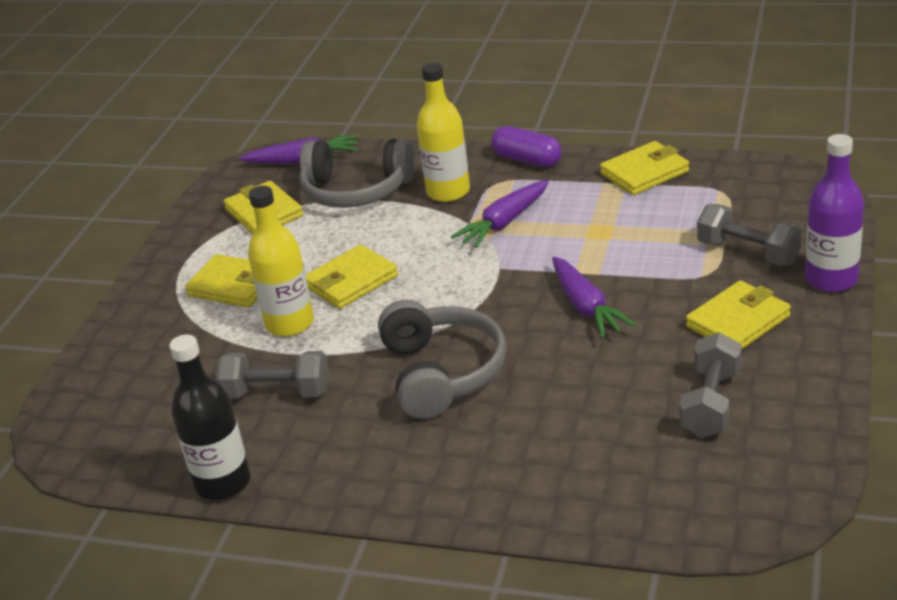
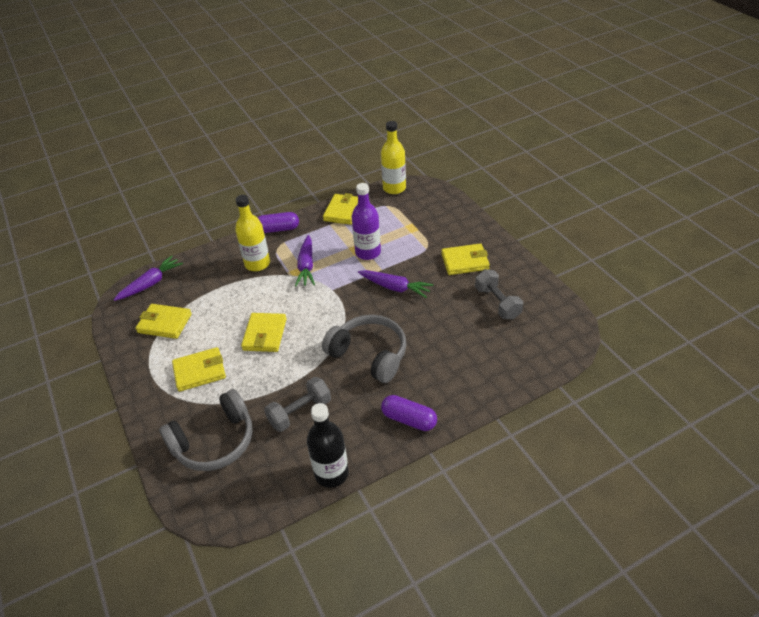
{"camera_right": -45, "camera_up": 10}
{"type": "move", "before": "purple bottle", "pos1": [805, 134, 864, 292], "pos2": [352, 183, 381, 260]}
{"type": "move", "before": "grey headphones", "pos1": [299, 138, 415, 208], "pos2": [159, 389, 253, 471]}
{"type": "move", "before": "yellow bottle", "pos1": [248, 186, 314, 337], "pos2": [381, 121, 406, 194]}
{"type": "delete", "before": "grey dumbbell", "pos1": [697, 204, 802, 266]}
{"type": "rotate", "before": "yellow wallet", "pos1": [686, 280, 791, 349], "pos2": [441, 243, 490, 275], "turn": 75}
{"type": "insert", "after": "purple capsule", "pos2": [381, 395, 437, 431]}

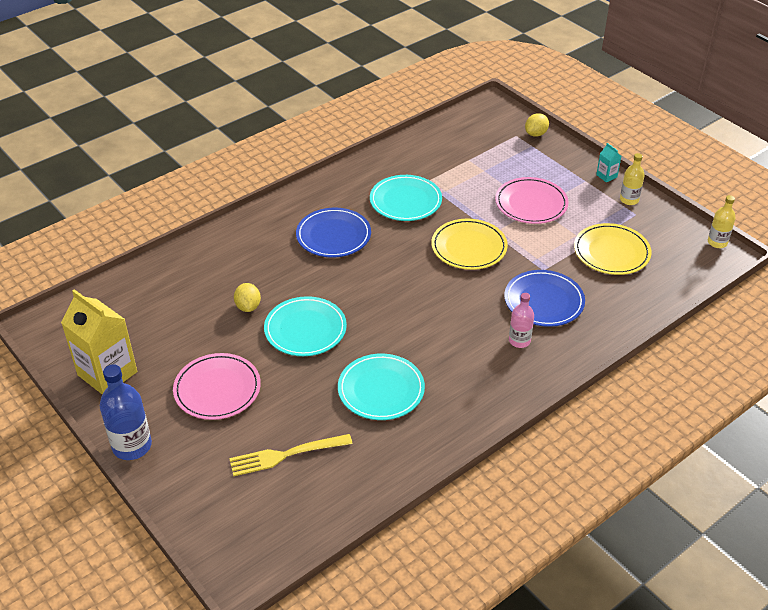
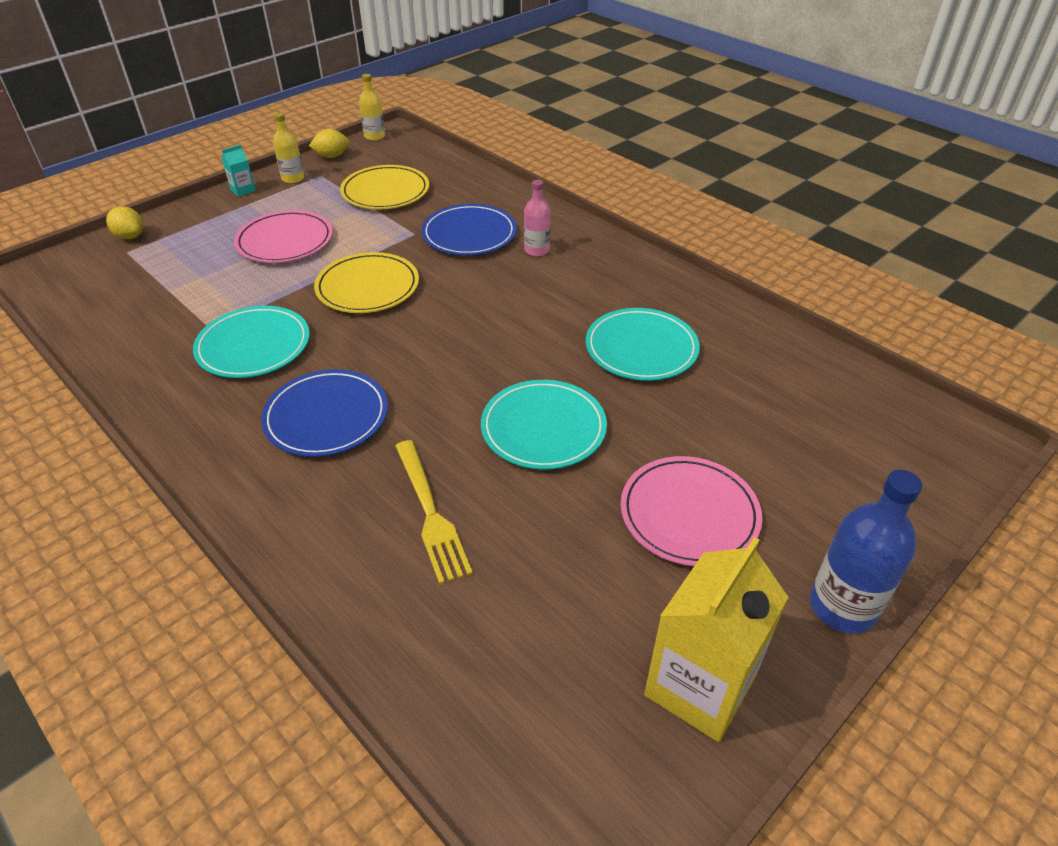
{"camera_right": -95, "camera_up": 0}
{"type": "move", "before": "yellow lemon", "pos1": [234, 283, 261, 312], "pos2": [309, 129, 349, 158]}
{"type": "move", "before": "yellow fork", "pos1": [229, 434, 353, 476], "pos2": [395, 440, 473, 584]}

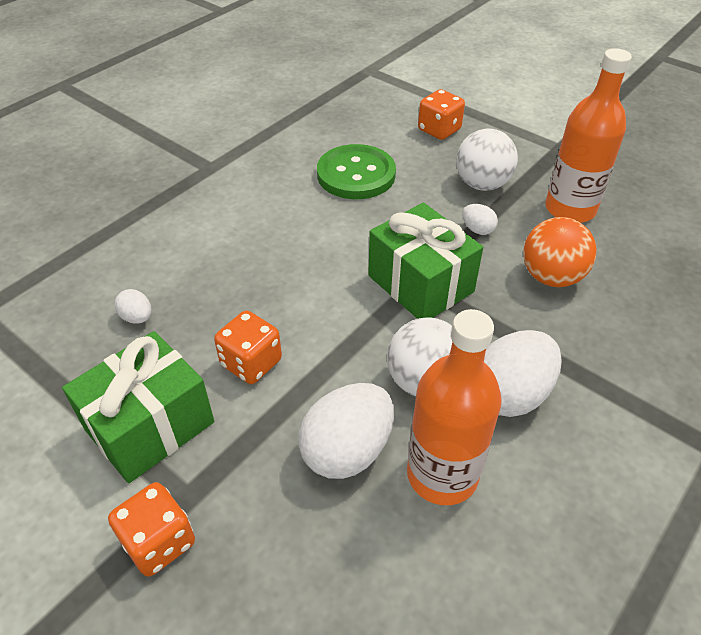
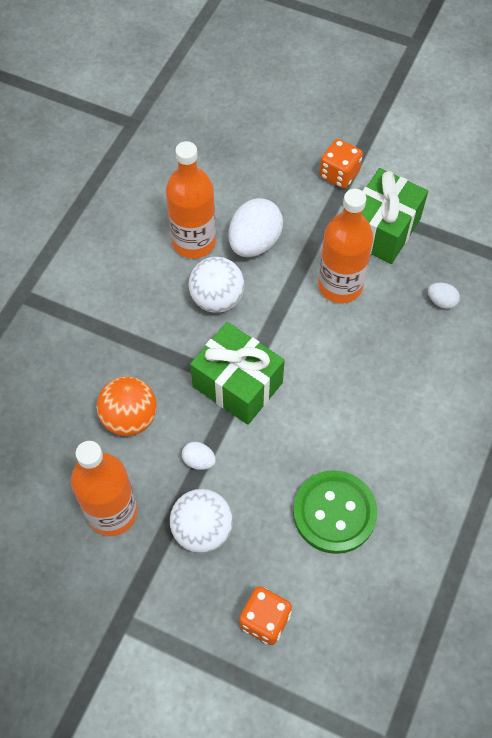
{"camera_right": 165, "camera_up": 15}
{"type": "replace", "before": "orange dice", "after": "orange bottle", "pos1": [214, 311, 282, 384], "pos2": [318, 189, 373, 303]}
{"type": "delete", "before": "white egg", "pos1": [484, 330, 562, 417]}

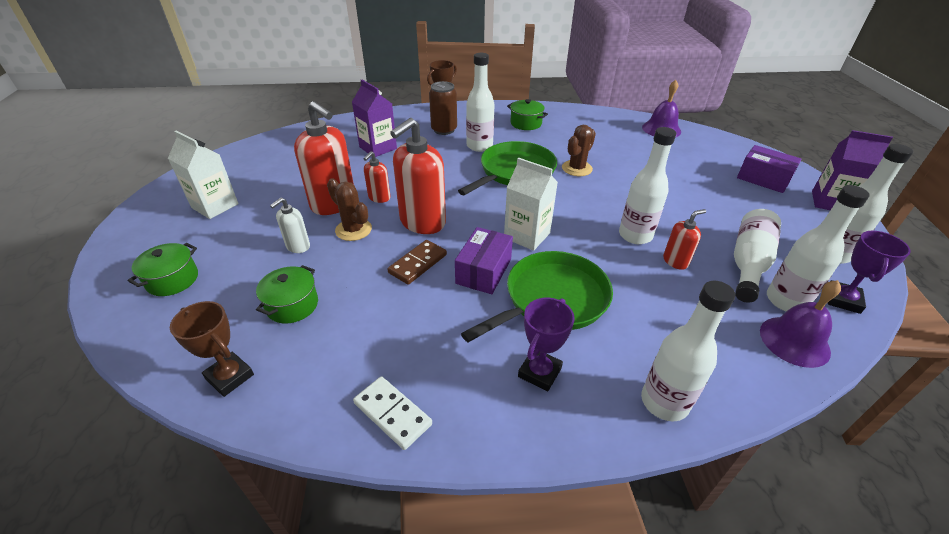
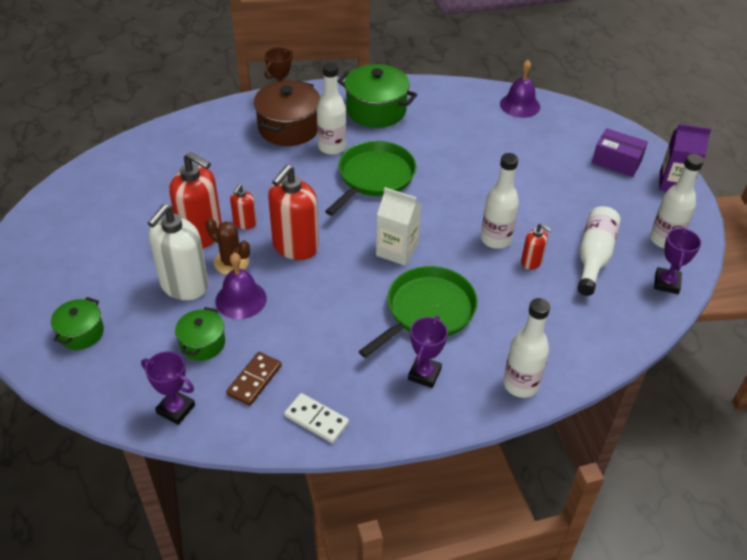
{"camera_right": -10, "camera_up": 5}
{"type": "delete", "before": "purple carton", "pos1": [352, 80, 397, 157]}
{"type": "replace", "before": "brown can", "after": "brown pot", "pos1": [429, 81, 457, 135], "pos2": [254, 80, 320, 146]}
{"type": "resize", "before": "green pot", "pos1": [507, 99, 548, 130], "pos2": [337, 64, 417, 128], "scale": 1.74}
{"type": "delete", "before": "brown cactus", "pos1": [562, 125, 596, 176]}
{"type": "delete", "before": "white carton", "pos1": [168, 130, 238, 219]}
{"type": "delete", "before": "white bottle", "pos1": [767, 185, 869, 311]}
{"type": "resize", "before": "white soap dispenser", "pos1": [270, 198, 310, 253], "pos2": [148, 204, 208, 300], "scale": 1.99}
{"type": "rotate", "before": "red soap dispenser", "pos1": [663, 209, 706, 270], "pos2": [521, 223, 552, 270], "turn": 75}
{"type": "delete", "before": "purple box", "pos1": [455, 227, 513, 294]}
{"type": "move", "before": "brown domino", "pos1": [387, 240, 447, 285], "pos2": [226, 352, 282, 406]}
{"type": "move", "before": "purple bell", "pos1": [760, 280, 841, 368], "pos2": [215, 253, 267, 319]}
{"type": "recolor", "before": "brown trophy", "after": "purple trophy", "pos1": [170, 301, 254, 397], "pos2": [141, 351, 195, 425]}

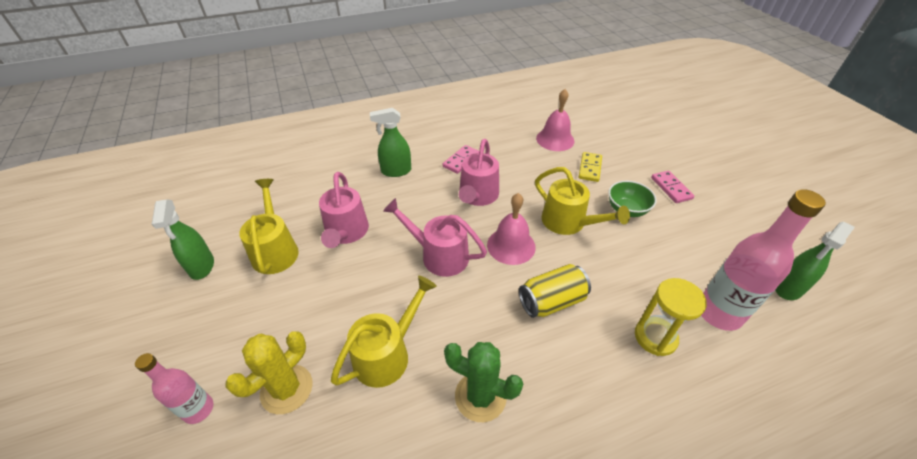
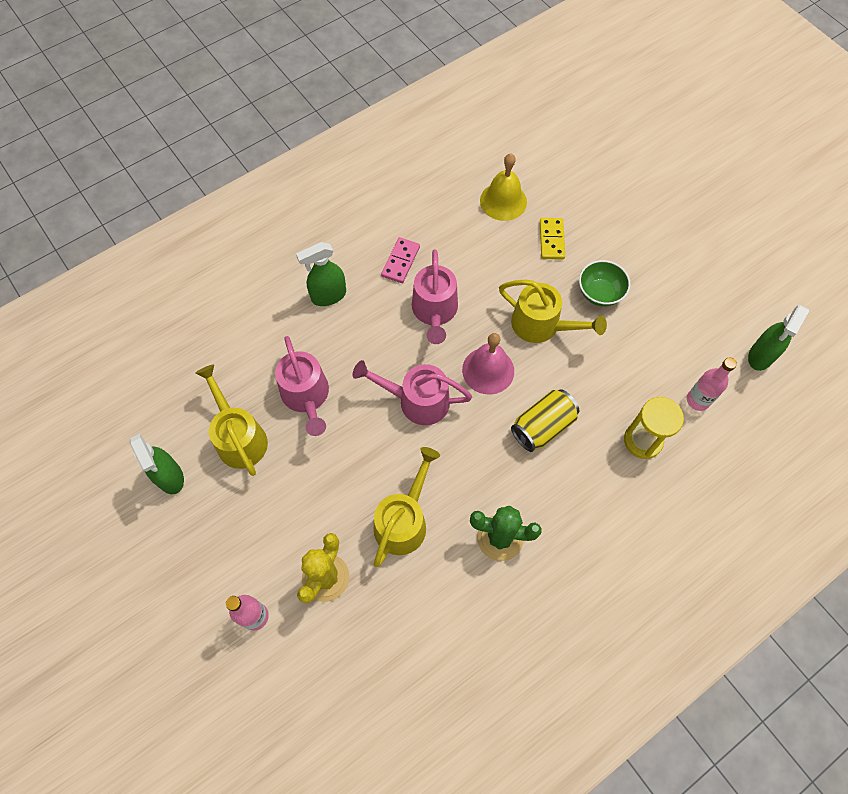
{"camera_right": -15, "camera_up": 20}
{"type": "recolor", "before": "pink bell", "after": "yellow bell", "pos1": [536, 89, 574, 151], "pos2": [480, 154, 527, 221]}
{"type": "delete", "before": "pink domino", "pos1": [651, 171, 694, 203]}
{"type": "resize", "before": "pink bottle", "pos1": [701, 189, 826, 331], "pos2": [687, 357, 737, 411], "scale": 0.57}

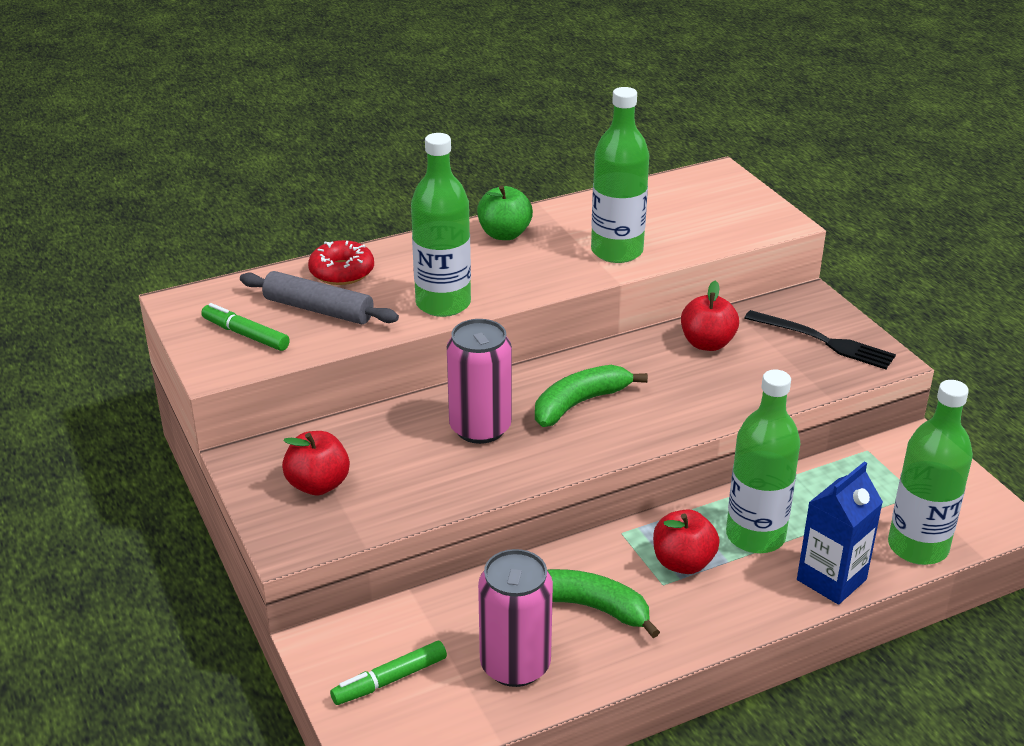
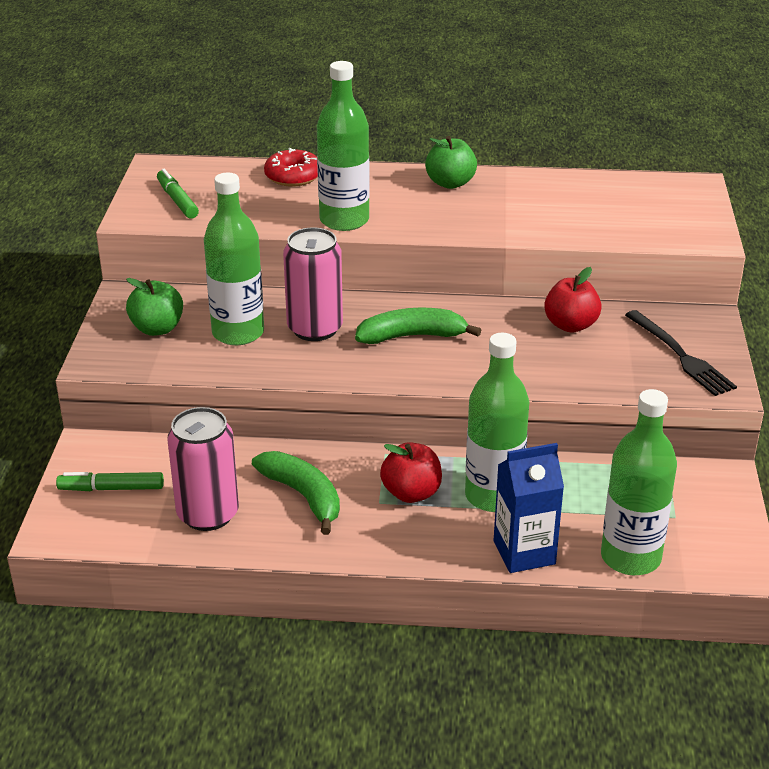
{"camera_right": 30, "camera_up": 0}
{"type": "move", "before": "green bottle", "pos1": [591, 87, 649, 263], "pos2": [204, 173, 264, 345]}
{"type": "delete", "before": "grey rolling pin", "pos1": [240, 271, 399, 324]}
{"type": "recolor", "before": "red apple", "after": "green apple", "pos1": [282, 431, 350, 495], "pos2": [126, 278, 183, 336]}

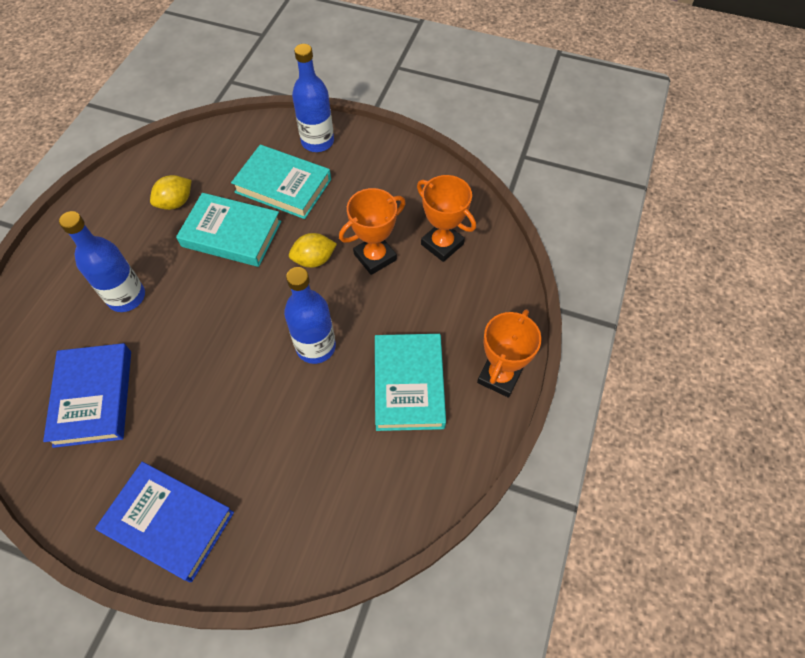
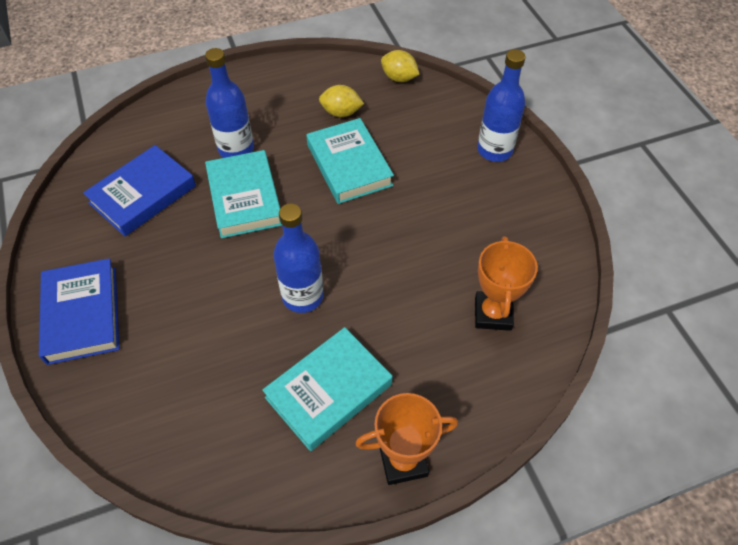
{"camera_right": 50, "camera_up": -5}
{"type": "move", "before": "turquoise book", "pos1": [231, 145, 331, 219], "pos2": [205, 150, 282, 238]}
{"type": "delete", "before": "orange trophy", "pos1": [339, 188, 406, 275]}
{"type": "move", "before": "yellow lemon", "pos1": [289, 233, 337, 268], "pos2": [381, 50, 420, 82]}

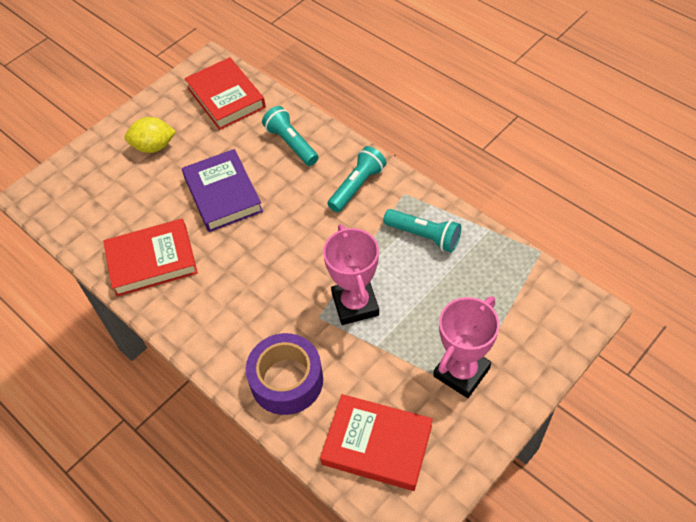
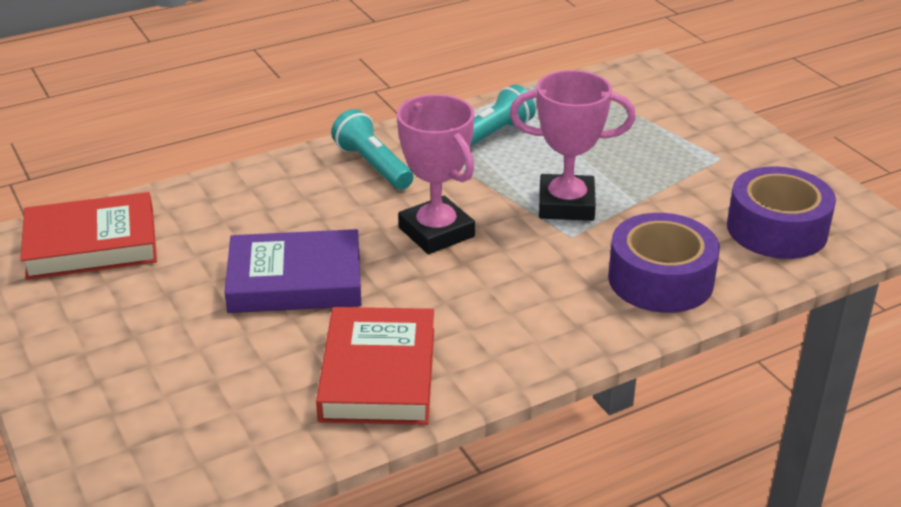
{"camera_right": -75, "camera_up": -20}
{"type": "delete", "before": "turquoise flashlight", "pos1": [262, 106, 319, 166]}
{"type": "delete", "before": "yellow lemon", "pos1": [125, 117, 176, 153]}
{"type": "move", "before": "pink trophy", "pos1": [433, 296, 500, 398], "pos2": [397, 94, 475, 254]}
{"type": "replace", "before": "red book", "after": "purple tape", "pos1": [320, 394, 433, 491], "pos2": [727, 166, 836, 259]}

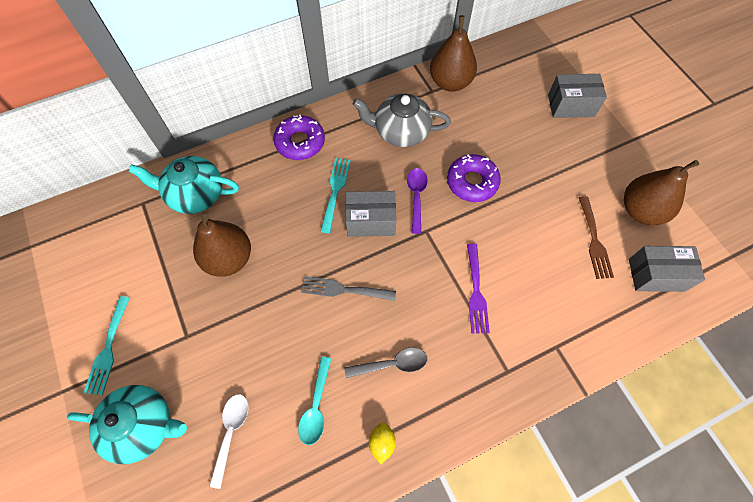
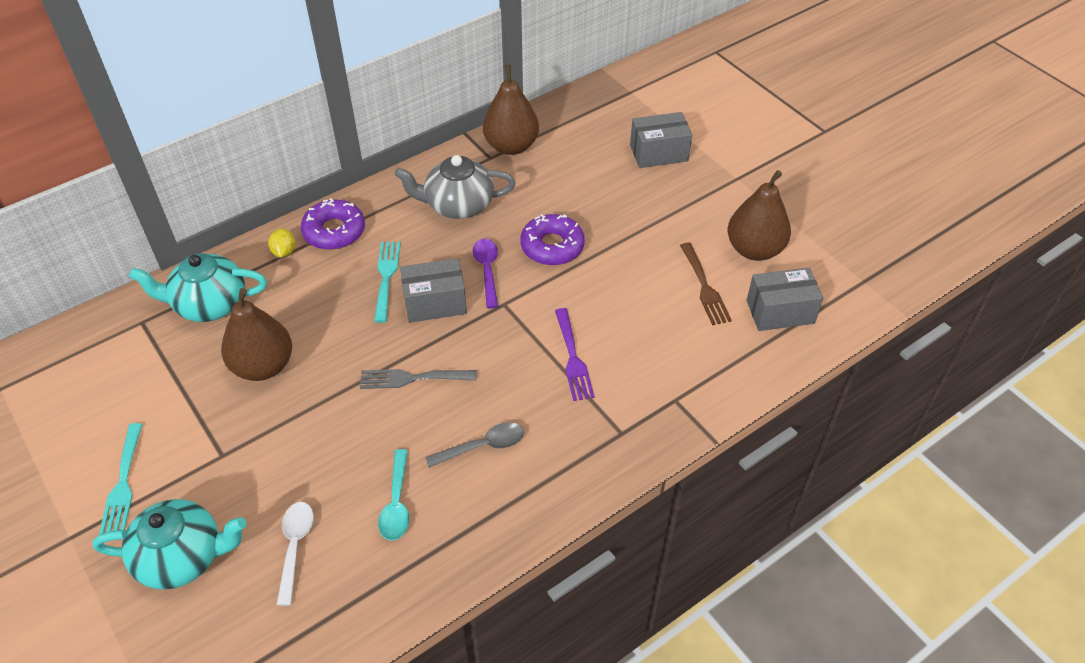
{"camera_right": -10, "camera_up": -15}
{"type": "move", "before": "yellow lemon", "pos1": [369, 422, 396, 464], "pos2": [268, 228, 295, 258]}

